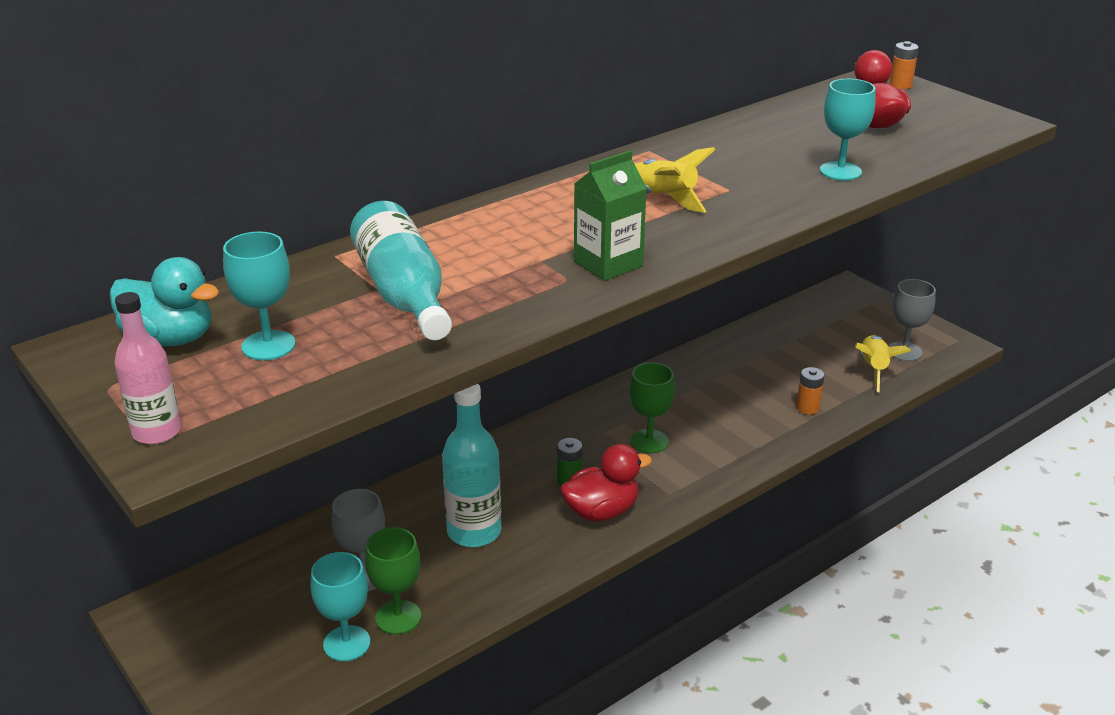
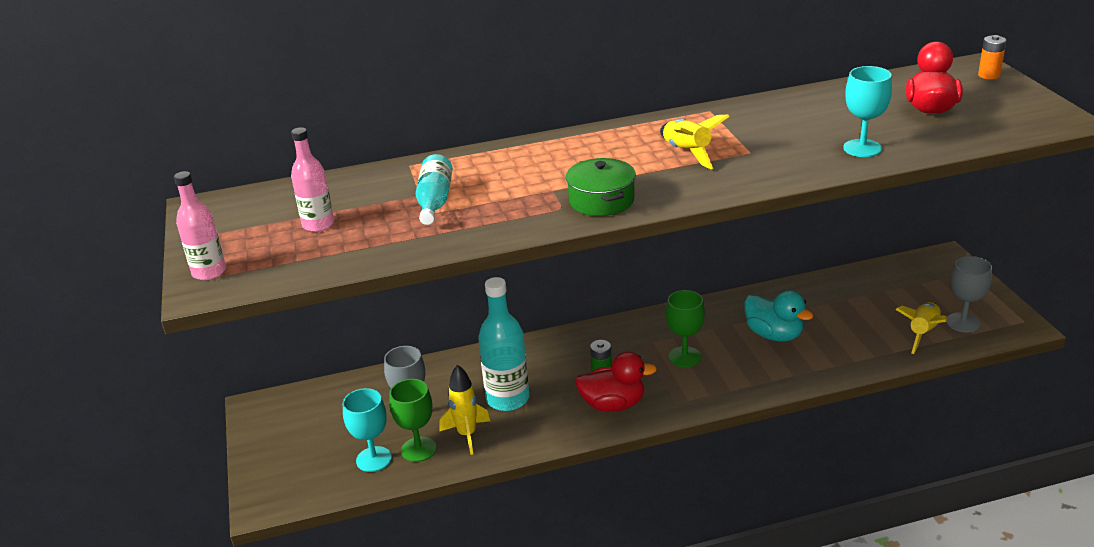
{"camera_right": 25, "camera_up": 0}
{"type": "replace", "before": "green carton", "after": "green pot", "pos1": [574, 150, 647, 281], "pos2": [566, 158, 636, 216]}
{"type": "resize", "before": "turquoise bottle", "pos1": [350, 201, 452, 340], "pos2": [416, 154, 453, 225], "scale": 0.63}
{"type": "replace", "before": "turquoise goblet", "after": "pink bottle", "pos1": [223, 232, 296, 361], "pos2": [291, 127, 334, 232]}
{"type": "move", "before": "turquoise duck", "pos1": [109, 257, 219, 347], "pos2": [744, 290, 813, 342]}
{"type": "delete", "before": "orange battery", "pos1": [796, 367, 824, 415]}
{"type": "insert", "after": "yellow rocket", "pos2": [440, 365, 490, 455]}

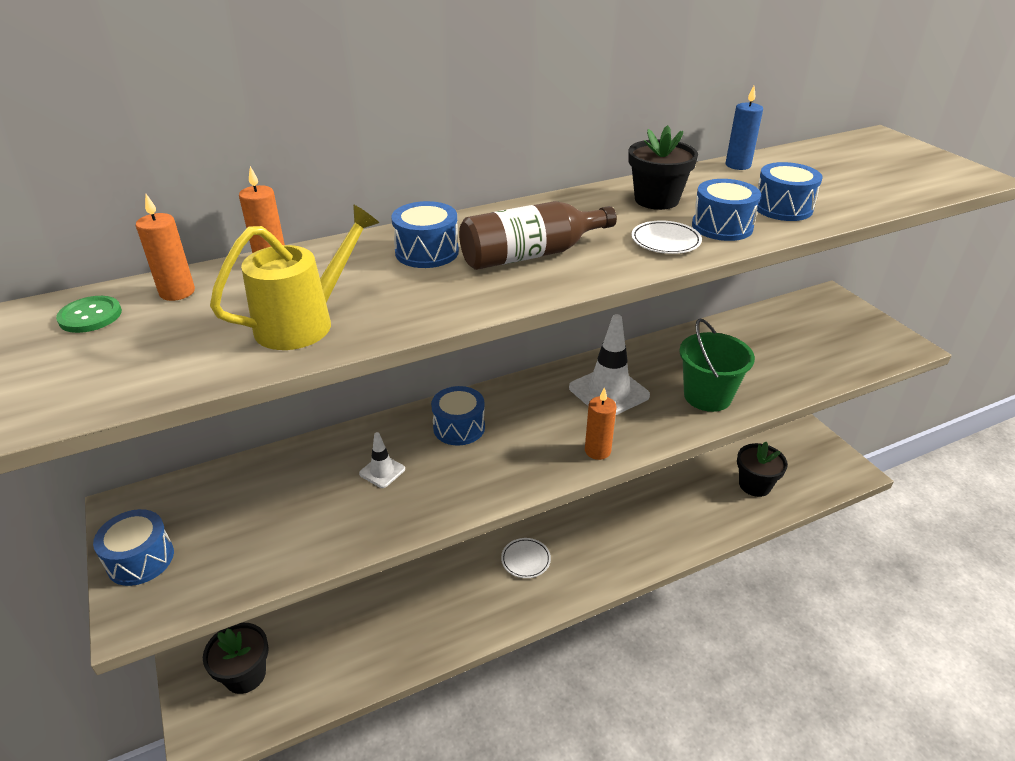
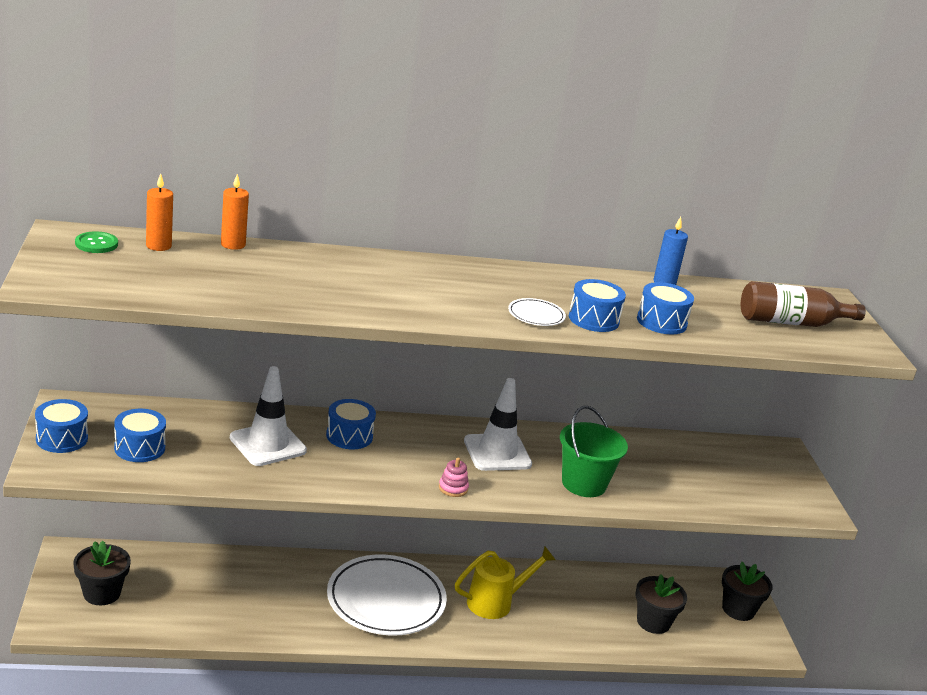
{"camera_right": 15, "camera_up": -10}
{"type": "move", "before": "black flower pot", "pos1": [628, 125, 698, 210], "pos2": [722, 562, 773, 621]}
{"type": "move", "before": "blue drum", "pos1": [391, 201, 459, 268], "pos2": [114, 409, 166, 462]}
{"type": "move", "before": "brown bottle", "pos1": [459, 201, 617, 270], "pos2": [741, 281, 866, 327]}
{"type": "move", "before": "yellow watering can", "pos1": [210, 204, 379, 350], "pos2": [455, 547, 556, 619]}
{"type": "replace", "before": "orange candle", "after": "pink stacking toy", "pos1": [585, 387, 616, 460], "pos2": [439, 458, 469, 497]}
{"type": "resize", "before": "white traffic cone", "pos1": [359, 432, 405, 488], "pos2": [230, 366, 307, 466], "scale": 2.0}
{"type": "resize", "before": "white plate", "pos1": [501, 538, 551, 578], "pos2": [327, 554, 447, 636], "scale": 2.42}

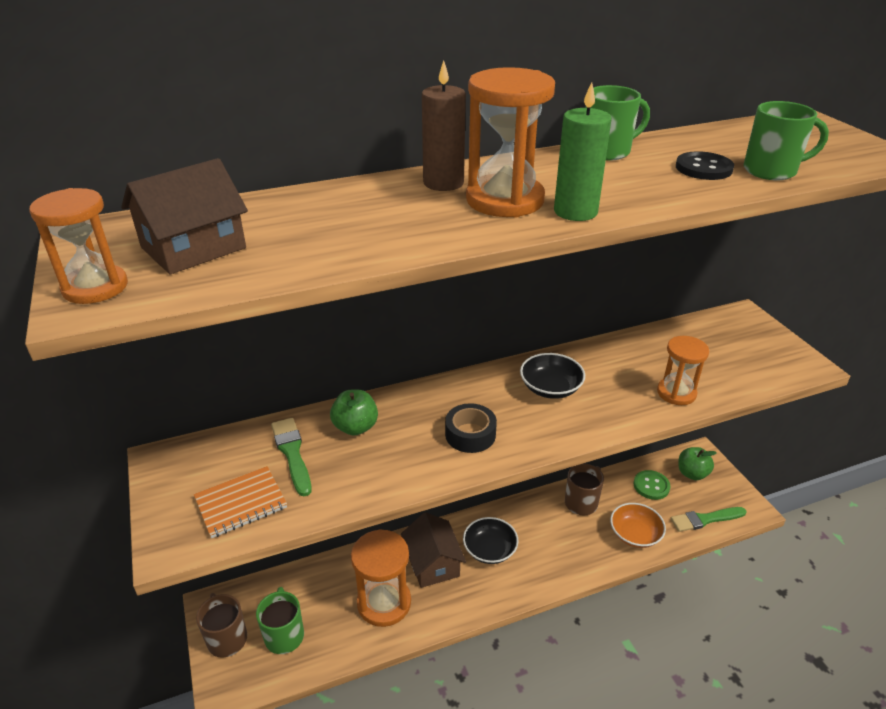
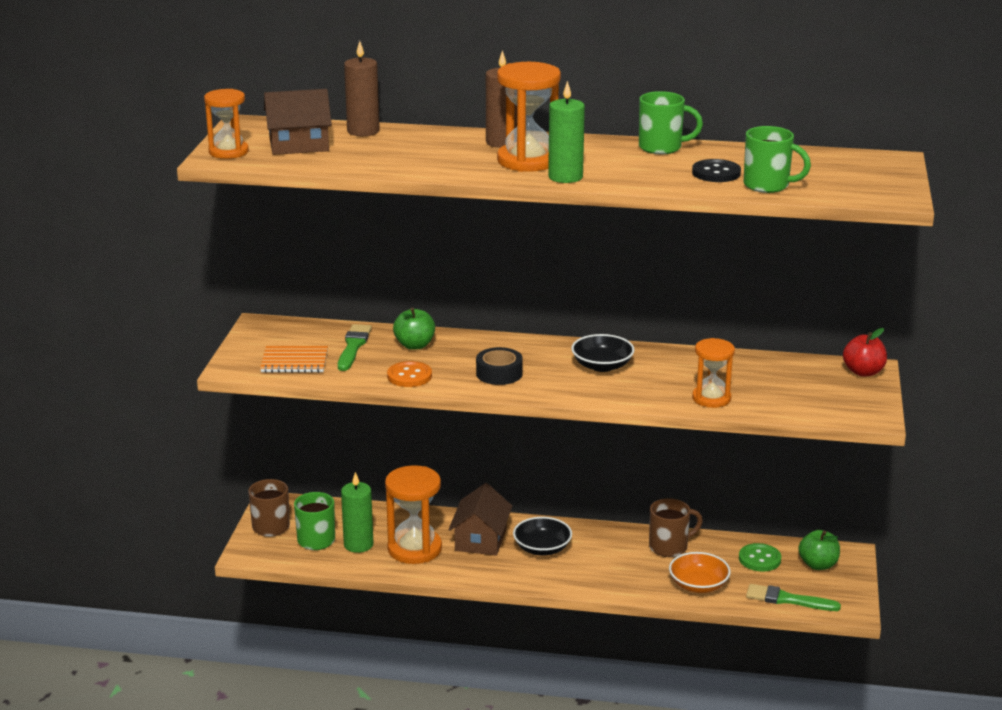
{"camera_right": 30, "camera_up": -10}
{"type": "insert", "after": "brown candle", "pos2": [344, 41, 380, 136]}
{"type": "insert", "after": "red apple", "pos2": [843, 328, 887, 377]}
{"type": "insert", "after": "orange button", "pos2": [387, 361, 432, 387]}
{"type": "insert", "after": "green candle", "pos2": [341, 472, 373, 553]}

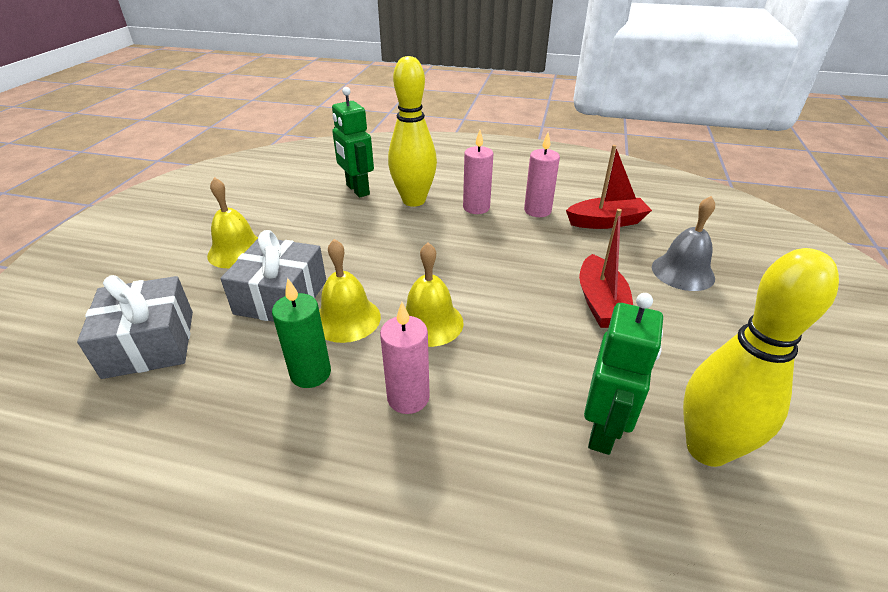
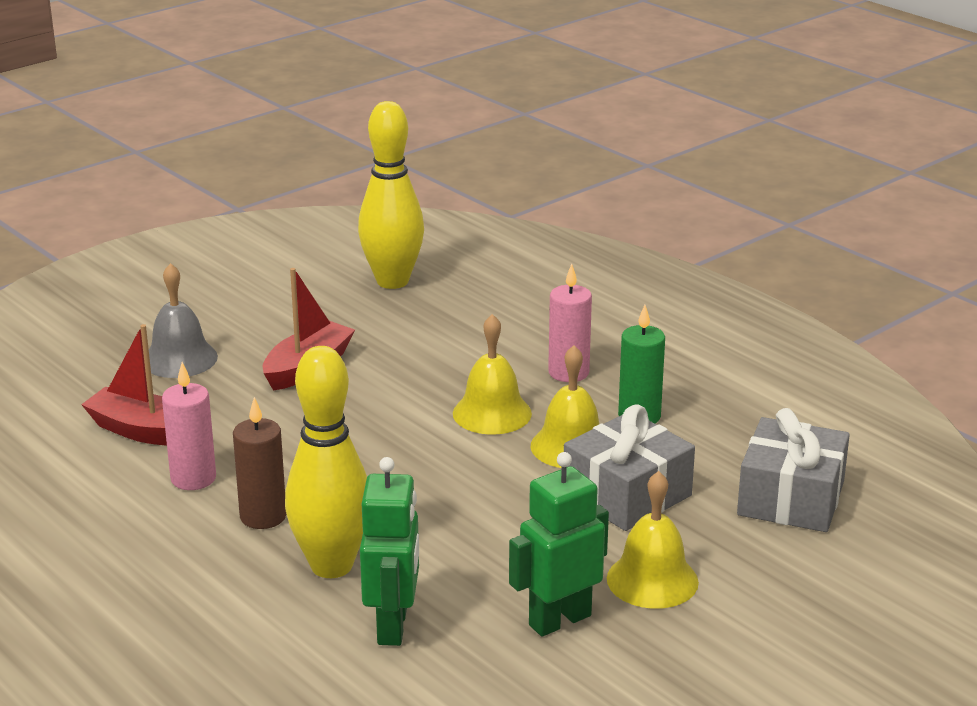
{"camera_right": -145, "camera_up": -10}
{"type": "recolor", "before": "pink candle", "after": "brown candle", "pos1": [463, 130, 493, 214], "pos2": [233, 397, 287, 529]}
{"type": "move", "before": "green robot", "pos1": [584, 293, 663, 455], "pos2": [509, 452, 609, 637]}

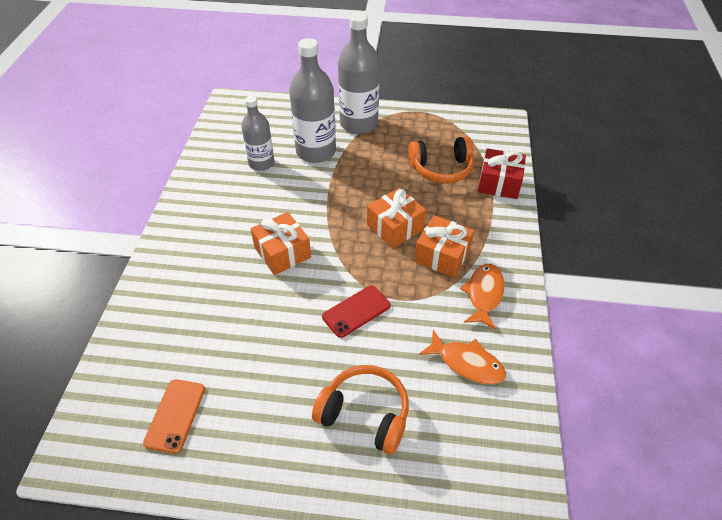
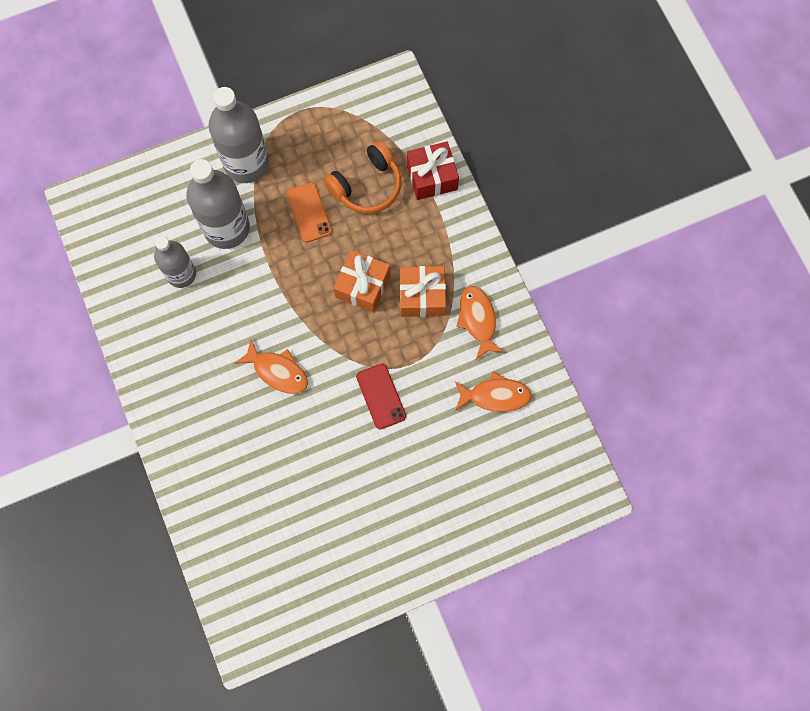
{"camera_right": -30, "camera_up": 25}
{"type": "replace", "before": "orange gift", "after": "orange fish", "pos1": [251, 212, 311, 275], "pos2": [235, 339, 308, 394]}
{"type": "rotate", "before": "red phone", "pos1": [322, 285, 390, 338], "pos2": [356, 364, 406, 430], "turn": -45}
{"type": "delete", "before": "orange headphones", "pos1": [312, 365, 409, 454]}
{"type": "move", "before": "orange phone", "pos1": [143, 379, 205, 454], "pos2": [287, 182, 332, 243]}

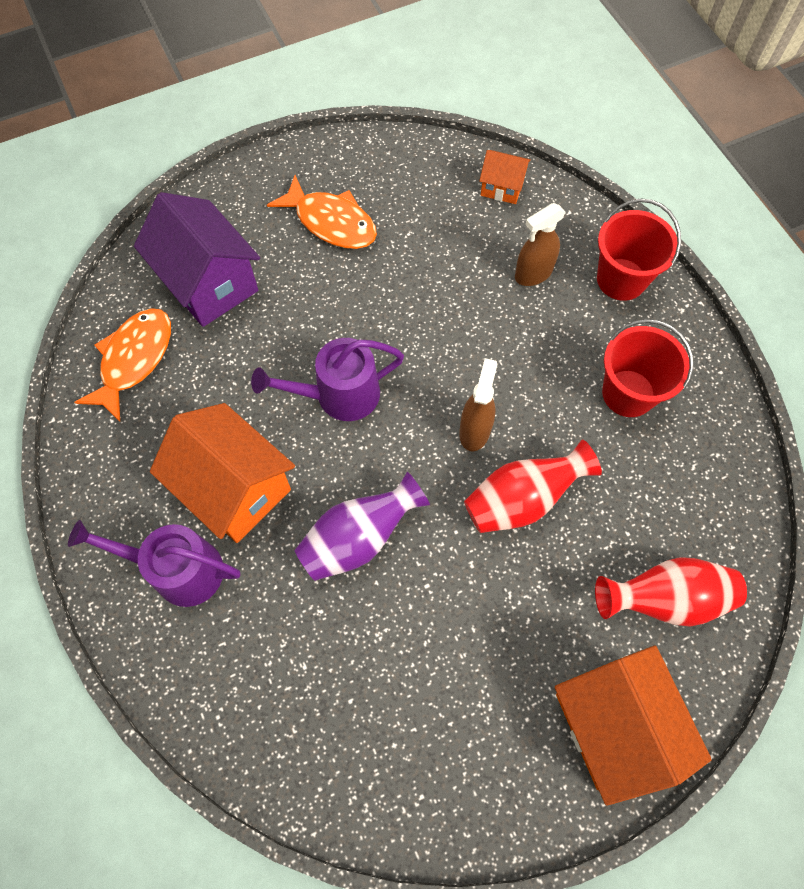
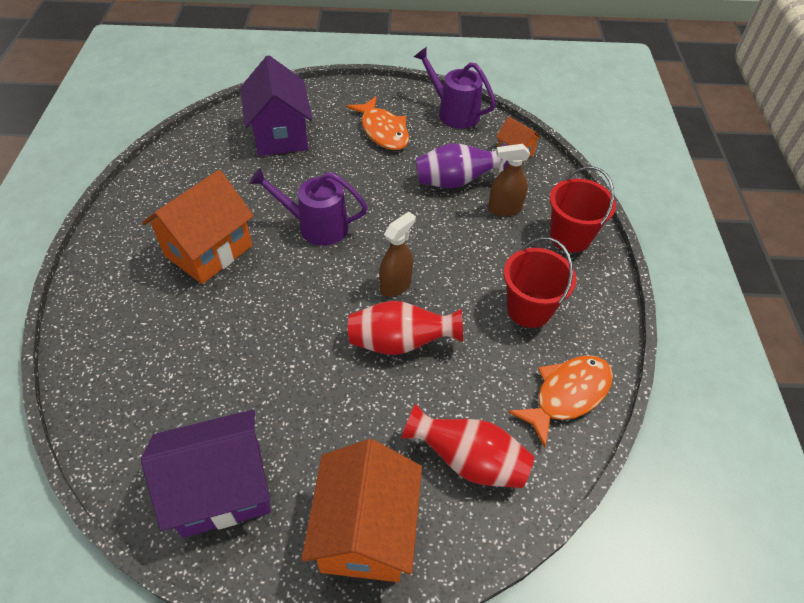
{"camera_right": 25, "camera_up": -15}
{"type": "move", "before": "orange fish", "pos1": [74, 308, 171, 422], "pos2": [508, 355, 613, 448]}
{"type": "rotate", "before": "orange house", "pos1": [150, 403, 295, 543], "pos2": [142, 170, 254, 284], "turn": 60}
{"type": "move", "before": "purple vase", "pos1": [294, 472, 430, 581], "pos2": [416, 143, 508, 188]}
{"type": "move", "before": "purple watering can", "pos1": [68, 520, 240, 607], "pos2": [414, 47, 496, 129]}
{"type": "insert", "after": "purple house", "pos2": [141, 410, 271, 538]}

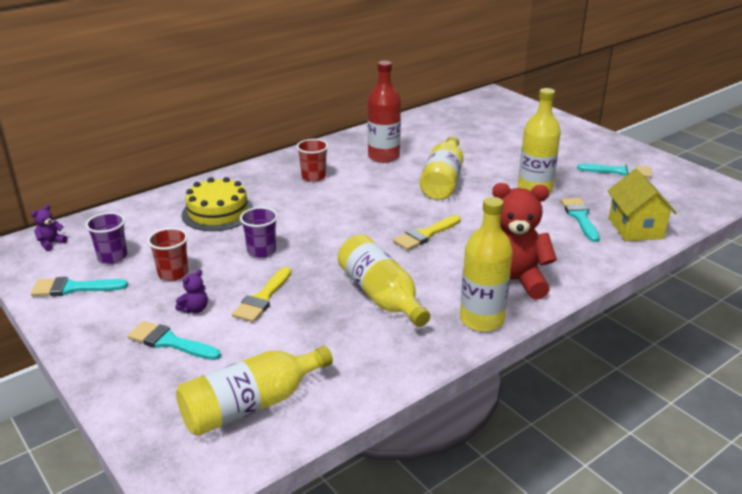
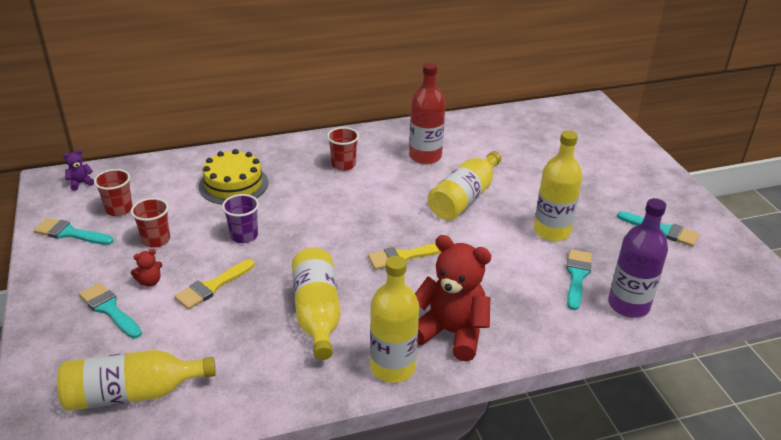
{"camera_right": 20, "camera_up": 5}
{"type": "replace", "before": "yellow house", "after": "purple bottle", "pos1": [608, 169, 677, 241], "pos2": [608, 198, 668, 318]}
{"type": "recolor", "before": "purple cup", "after": "red cup", "pos1": [85, 212, 127, 264], "pos2": [94, 169, 133, 216]}
{"type": "recolor", "before": "purple teddy bear", "after": "red teddy bear", "pos1": [175, 270, 208, 314], "pos2": [131, 249, 162, 287]}

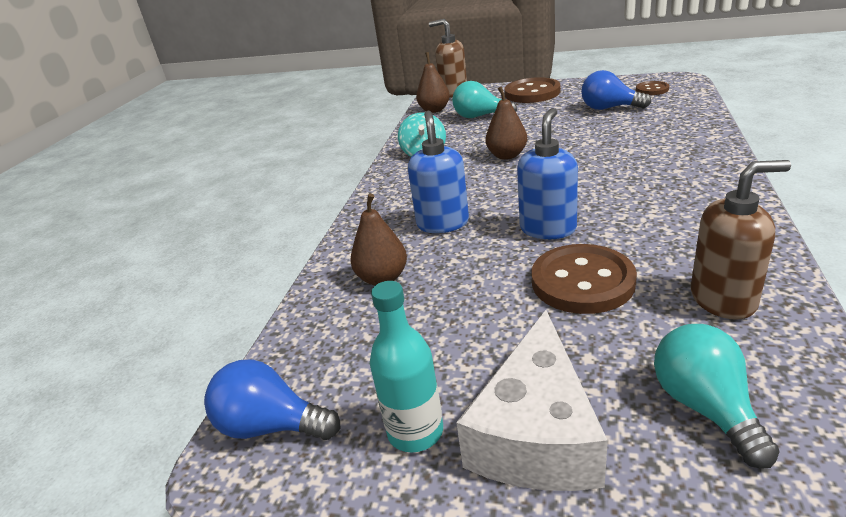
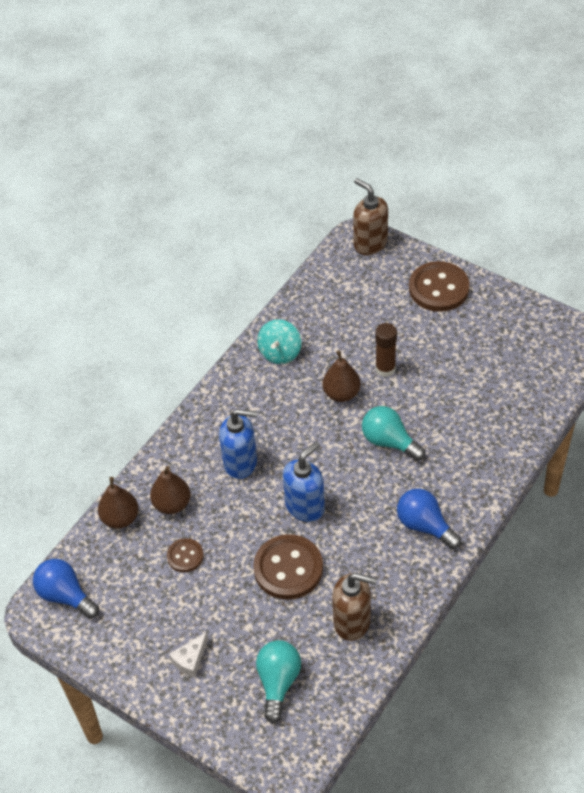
{"camera_right": 20, "camera_up": 20}
{"type": "move", "before": "brown pear", "pos1": [416, 52, 450, 113], "pos2": [98, 477, 139, 529]}
{"type": "move", "before": "blue light bulb", "pos1": [581, 70, 651, 110], "pos2": [397, 488, 461, 549]}
{"type": "move", "before": "turquoise light bulb", "pos1": [452, 81, 517, 118], "pos2": [362, 406, 425, 461]}
{"type": "move", "before": "brown button", "pos1": [636, 81, 669, 95], "pos2": [167, 538, 203, 573]}
{"type": "rotate", "before": "blue soap dispenser", "pos1": [408, 111, 469, 233], "pos2": [219, 409, 257, 479], "turn": 75}
{"type": "delete", "before": "turquoise bottle", "pos1": [370, 281, 443, 452]}
{"type": "resize", "before": "white cheese", "pos1": [456, 310, 608, 491], "pos2": [169, 632, 208, 677], "scale": 0.45}
{"type": "insert", "after": "brown glue stick", "pos2": [375, 323, 397, 377]}

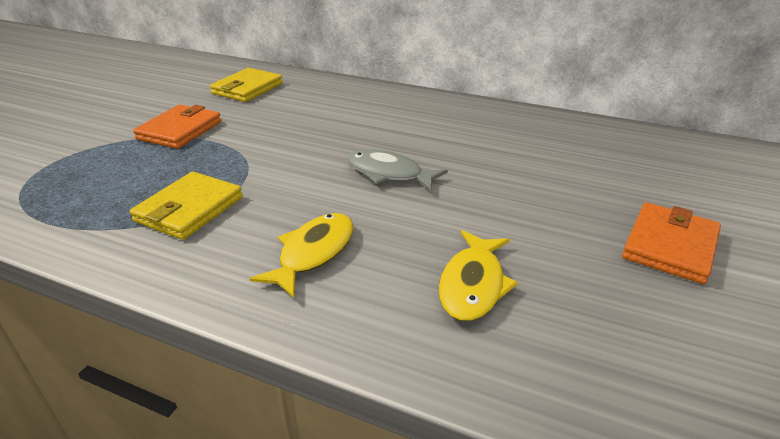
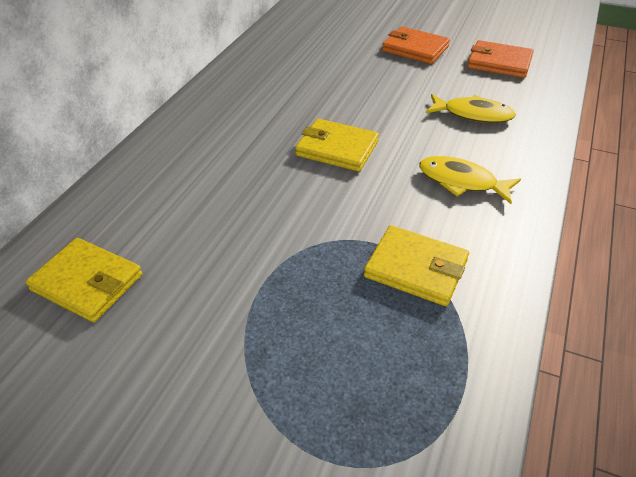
{"camera_right": -90, "camera_up": 10}
{"type": "move", "before": "orange wallet", "pos1": [133, 105, 221, 149], "pos2": [467, 40, 534, 78]}
{"type": "replace", "before": "grey fish", "after": "yellow wallet", "pos1": [347, 149, 448, 191], "pos2": [295, 119, 379, 171]}

